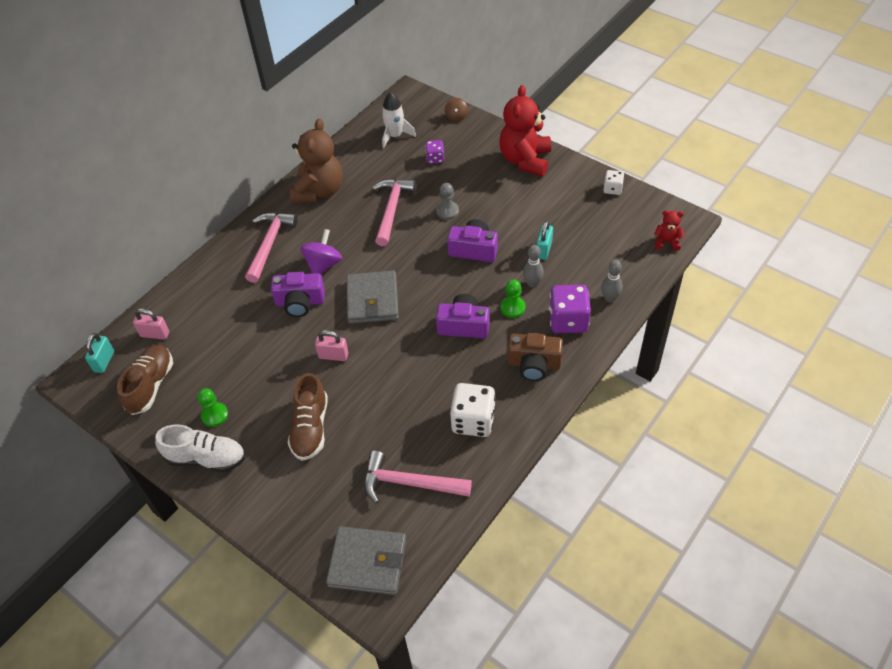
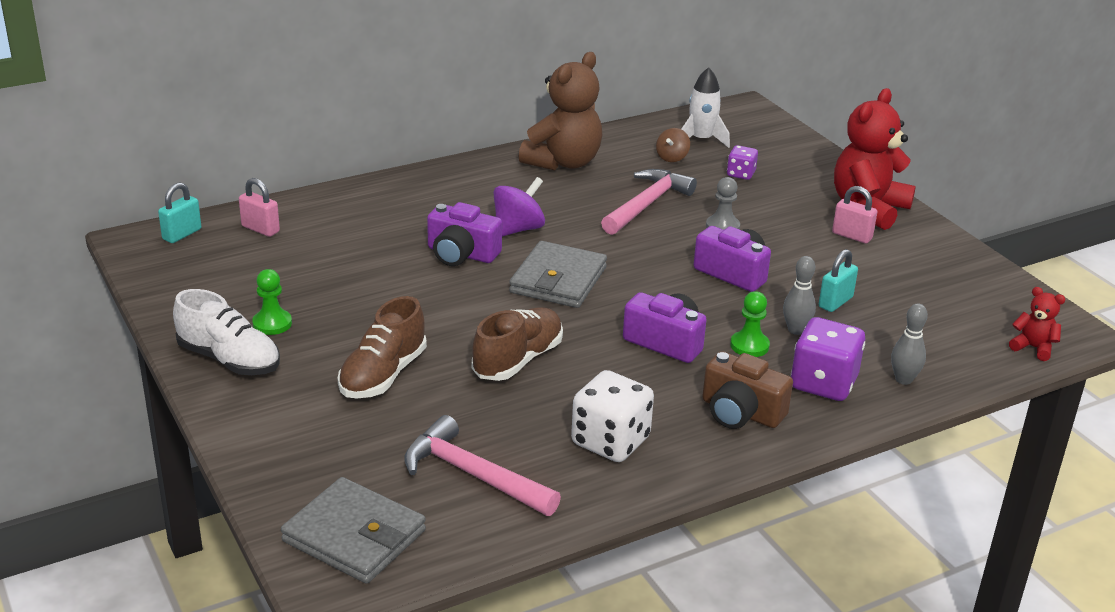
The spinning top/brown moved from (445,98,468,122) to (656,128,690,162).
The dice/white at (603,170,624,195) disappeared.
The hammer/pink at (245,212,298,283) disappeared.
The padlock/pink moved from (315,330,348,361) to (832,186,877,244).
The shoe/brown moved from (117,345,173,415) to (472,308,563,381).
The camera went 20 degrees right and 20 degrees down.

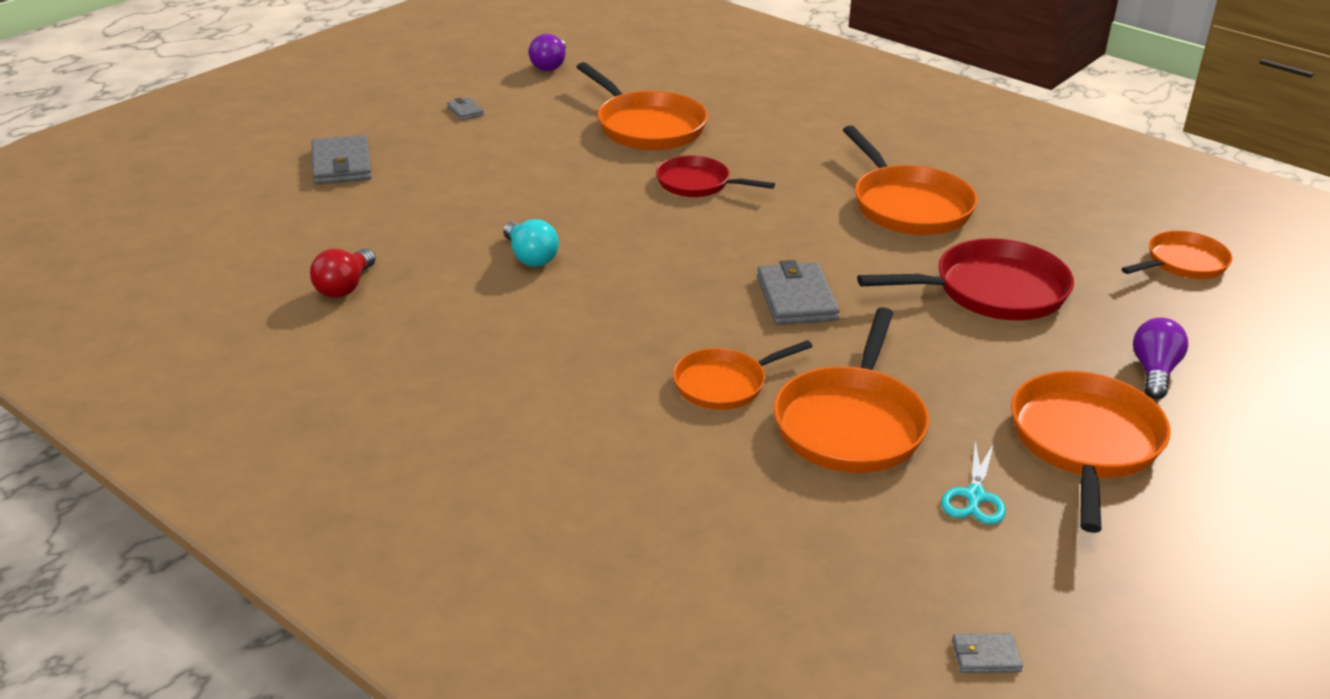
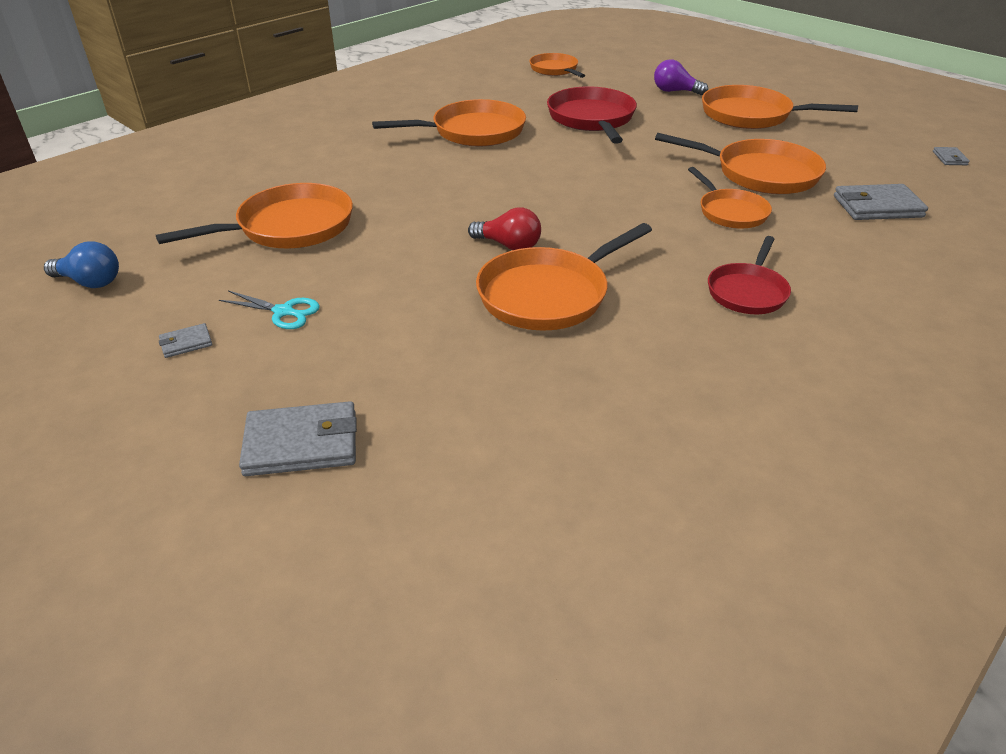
The light bulb/purple at (529,34,566,71) became the light bulb/blue at (44,241,119,288).
The pan/red moved from (656,156,775,197) to (708,236,791,314).
The light bulb/turquoise at (503,219,559,267) was replaced by the pan/orange at (476,223,652,331).
The light bulb/red moved from (310,249,376,298) to (468,207,541,250).
The wallet/grey moved from (757,260,840,325) to (834,184,928,220).
The scissors/turquoise moved from (941,441,1006,525) to (219,291,320,329).
The camera went 85 degrees left and 5 degrees up.

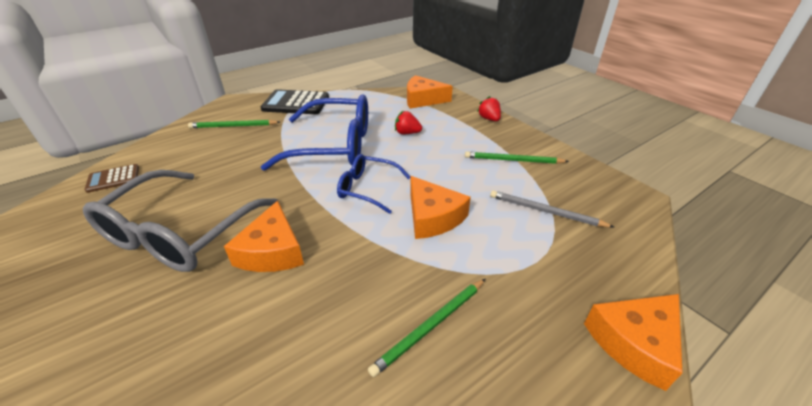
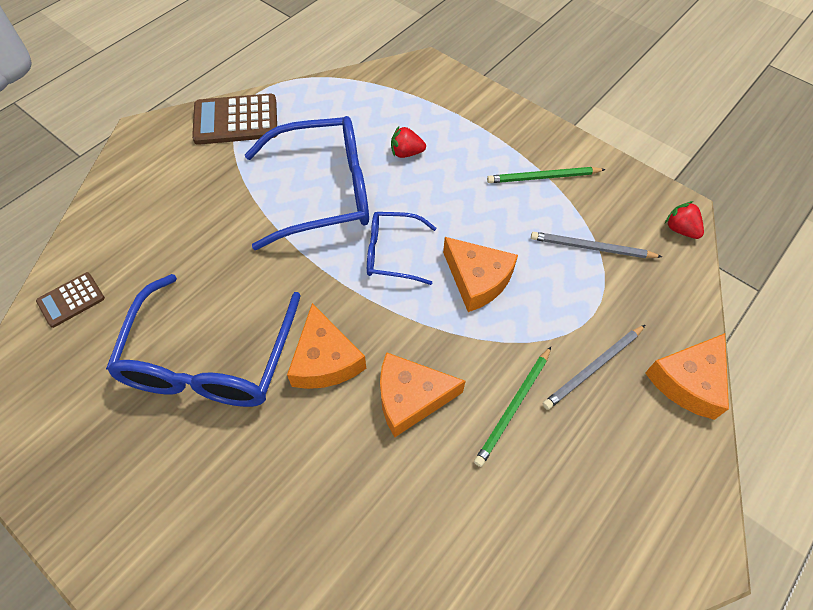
The cheese/orange moved from (407,75,453,109) to (380,352,466,437).
The calculator/black at (261,89,329,114) became the calculator/brown at (192,94,277,145).
The strawberry/red moved from (477,96,501,121) to (665,201,704,239).
The pencil/green at (188,120,280,128) disappeared.
The glasses/grey at (83,170,278,272) became the glasses/blue at (106,274,301,407).
The pencil/grey at (543,325,645,410) appeared.
The camera went 15 degrees left and 20 degrees up.

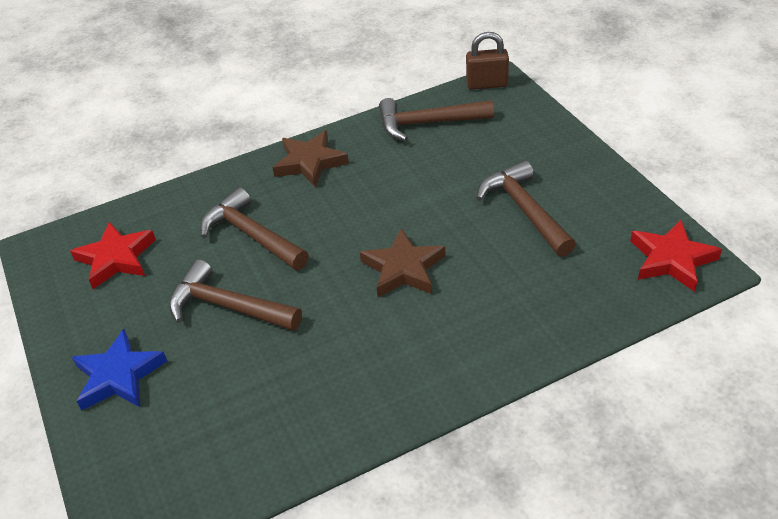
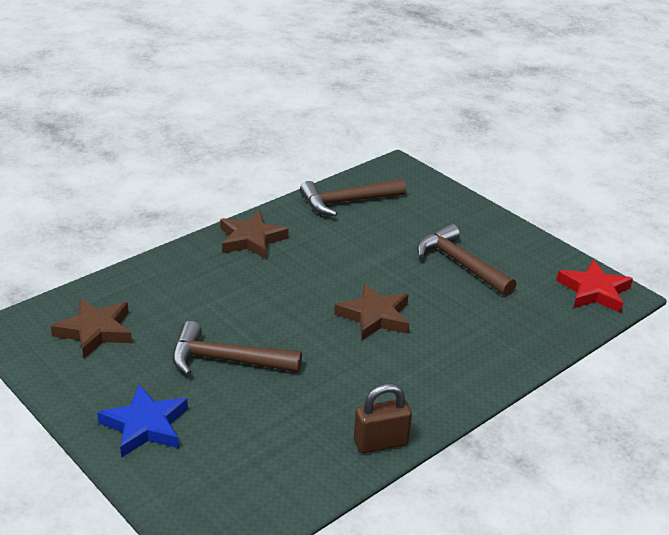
The padlock/brown moved from (466,32,509,90) to (354,384,412,453).
The hammer/brown at (200,187,309,270) disappeared.
The star/red at (70,222,156,289) became the star/brown at (51,299,132,358).
The camera went 20 degrees left and 10 degrees down.

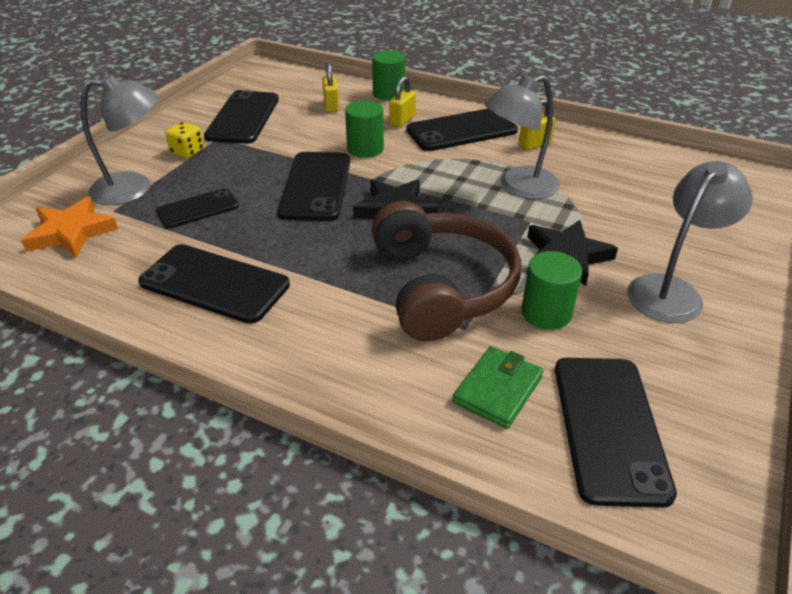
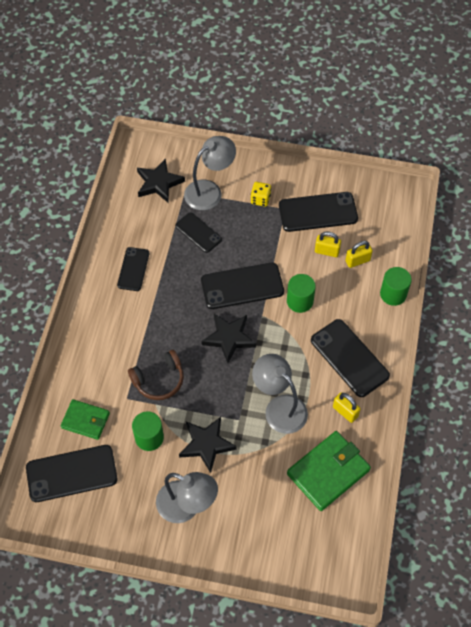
The lamp/grey at (81,74,158,205) turned 105 degrees counterclockwise.
The padlock/yellow moved from (389,76,416,127) to (315,232,341,257).
The star/orange at (21,197,118,258) became the star/black at (137,158,185,202).
The headphones/brown at (372,201,521,341) changed to 0.57 times the size.
The phone/black at (138,244,290,324) changed to 0.62 times the size.
The wallet/green at (287,431,371,511) appeared.
The camera went 75 degrees right and 20 degrees up.

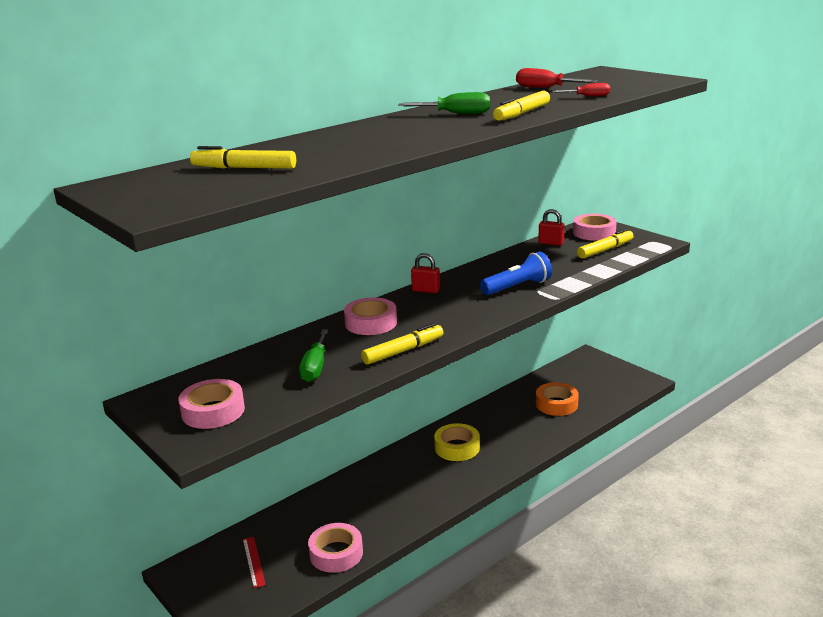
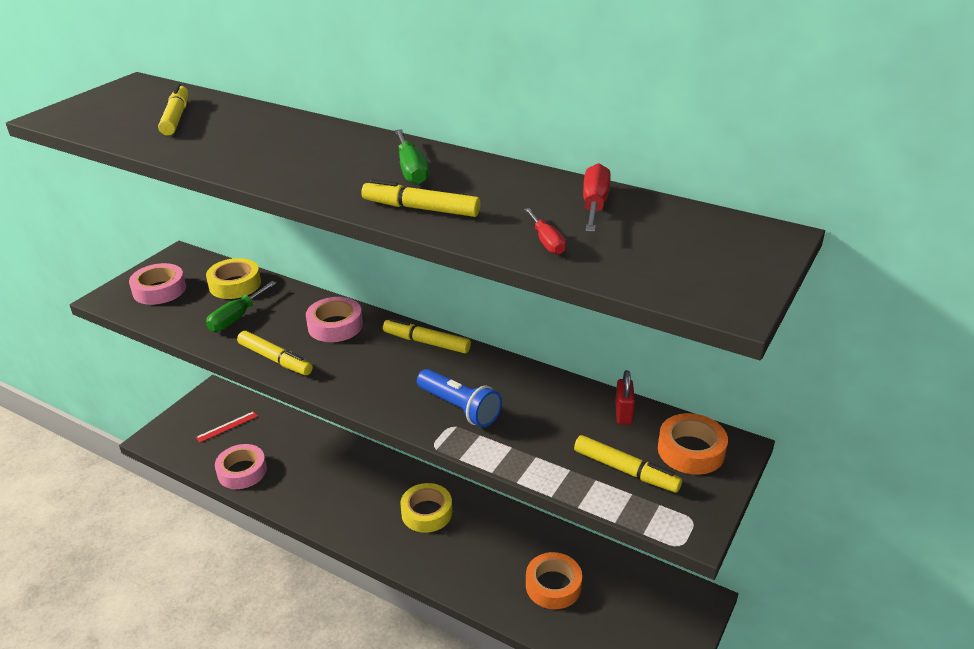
The tape/pink at (573,214,617,241) became the tape/orange at (658,413,728,475).
The padlock/red at (411,253,440,293) was replaced by the marker/yellow at (383,318,471,353).
The screwdriver/green at (299,329,328,382) turned 45 degrees counterclockwise.
The tape/yellow at (206,258,261,299) appeared.
The camera went 70 degrees right and 10 degrees up.

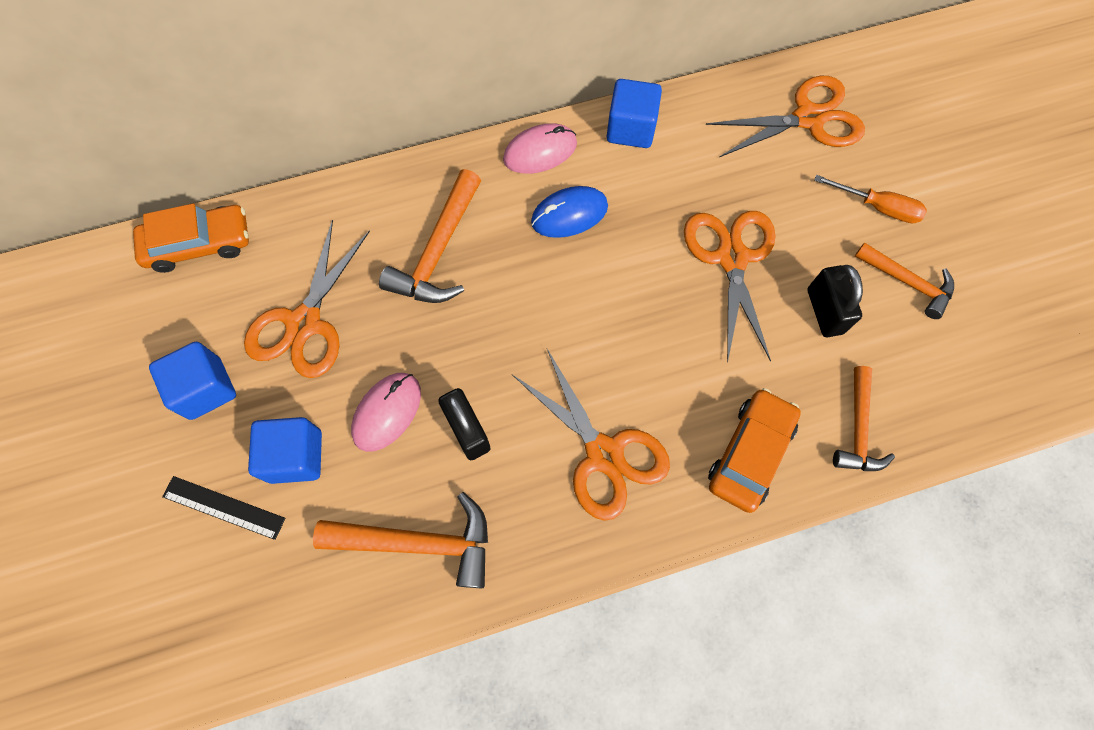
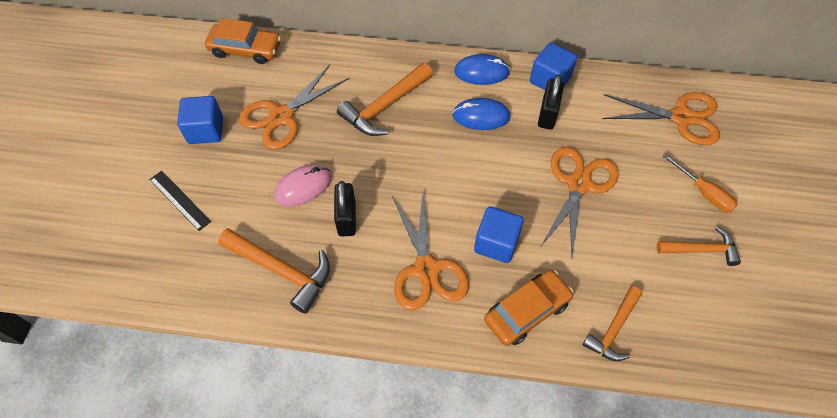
The mouse/pink at (503,123,577,174) became the mouse/blue at (454,54,510,85).
The hammer/orange at (855,243,954,319) turned 60 degrees counterclockwise.
The padlock/black moved from (807,265,863,337) to (538,75,564,130).
The cube/blue moved from (248,417,322,484) to (474,206,524,263).
The camera went 25 degrees right and 10 degrees down.

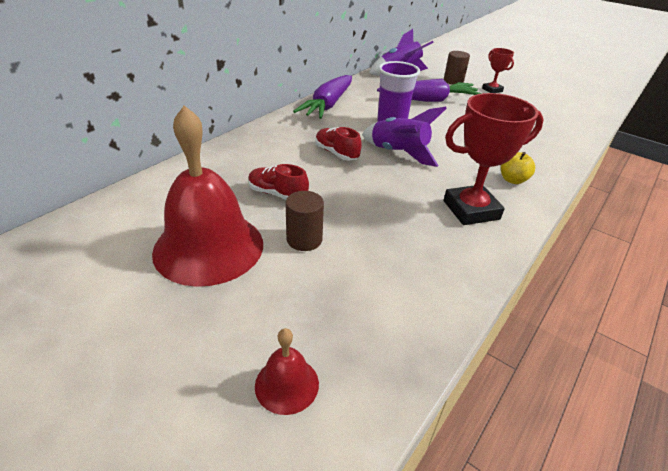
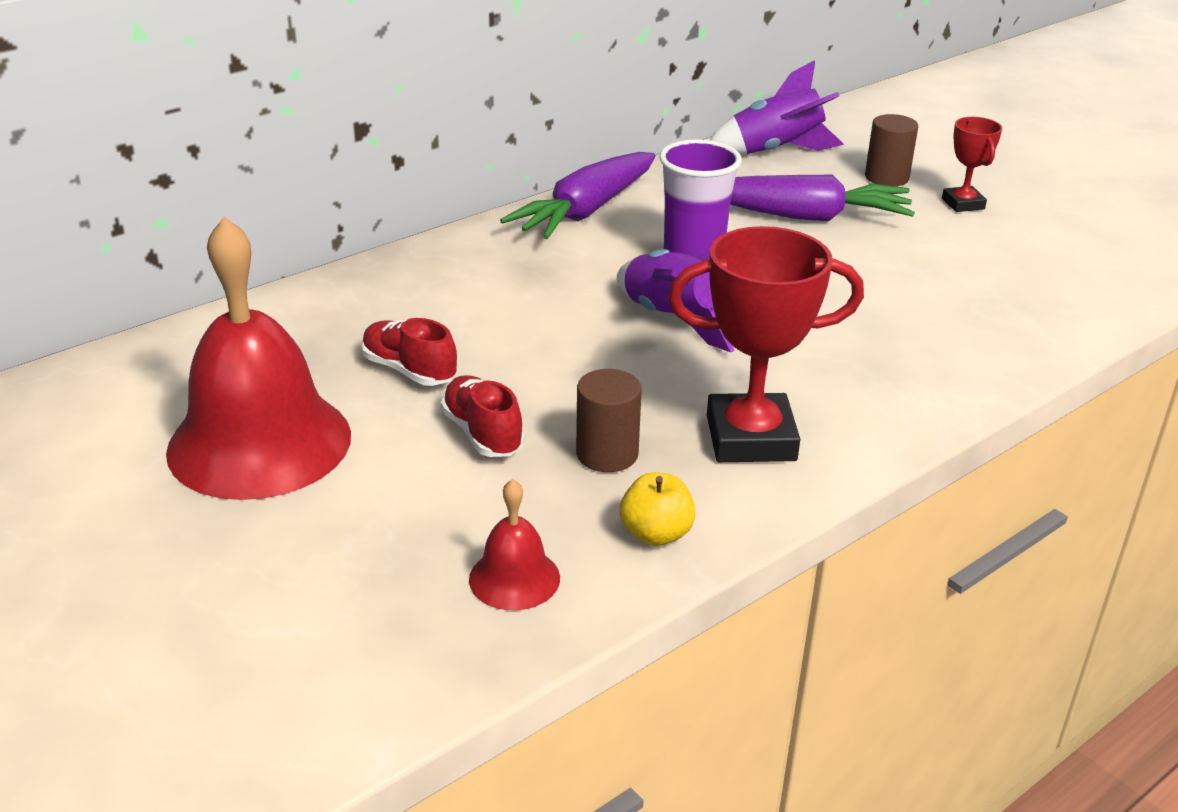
The shoe/red moved from (315,127,362,161) to (441,375,524,457).
The apple/yellow moved from (501,152,535,184) to (620,472,695,546).
The cylinder/brown moved from (286,191,324,251) to (576,369,642,472).
The bell/red moved from (255,328,319,415) to (469,479,560,610).
The camera went 15 degrees right and 5 degrees down.

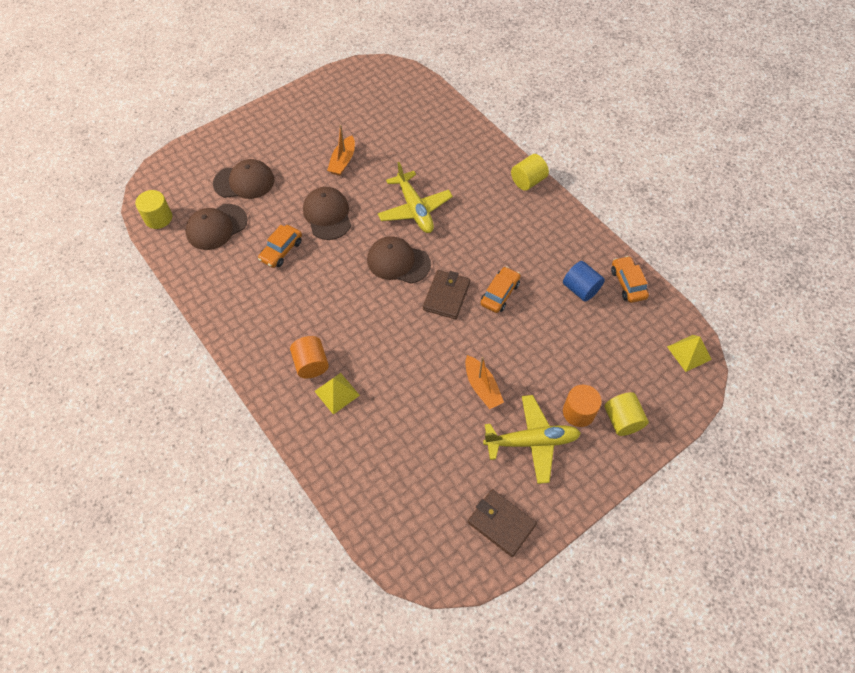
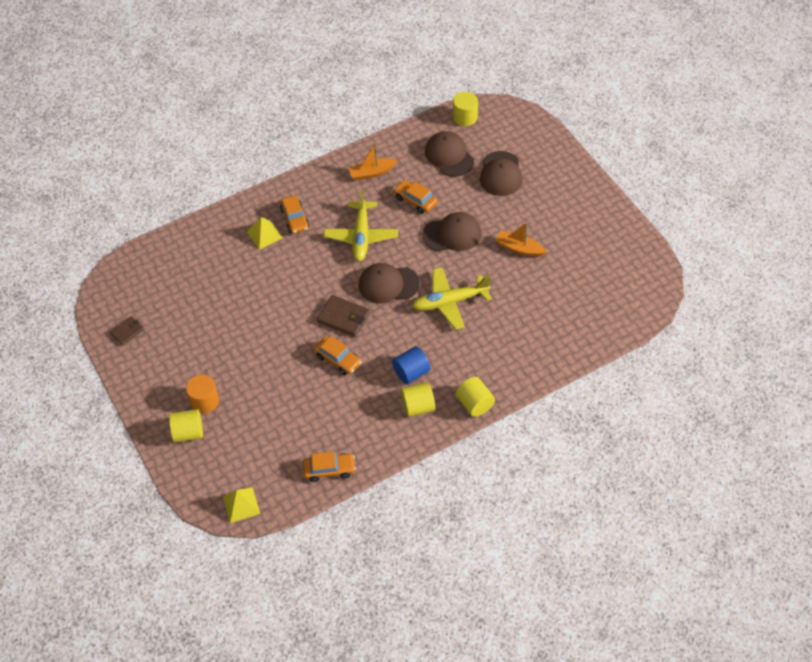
The cap/brown at (367,236,431,284) turned 120 degrees counterclockwise.
The cylinder/blue moved from (563,261,605,302) to (392,346,431,384).
The cylinder/orange at (290,336,329,378) was replaced by the car/orange at (280,195,309,234).
The boat/orange moved from (465,355,504,409) to (349,143,398,181).
The plane/yellow moved from (483,395,581,484) to (324,190,398,262).
The wallet/brown at (468,489,537,557) changed to 0.63 times the size.
The cylinder/yellow at (401,382,435,417) appeared.
The camera went 100 degrees right and 5 degrees down.

